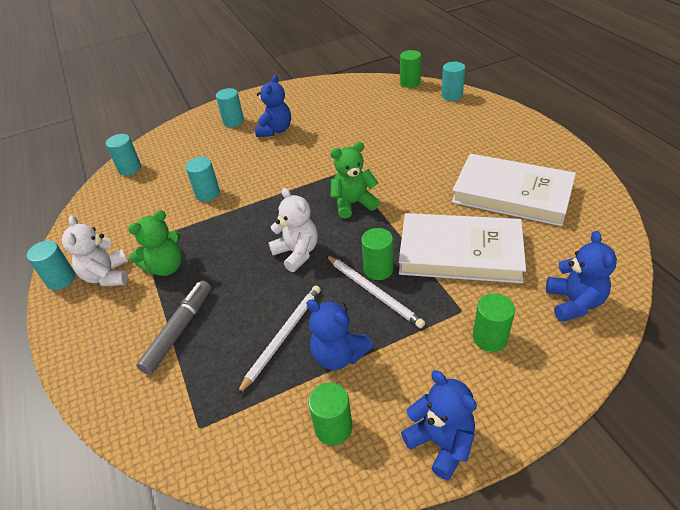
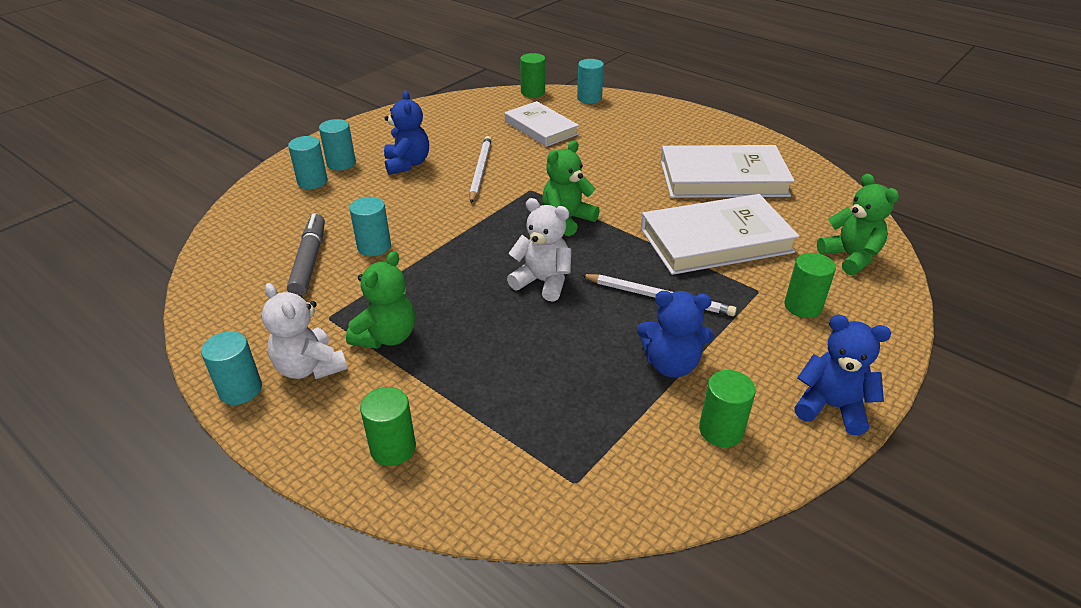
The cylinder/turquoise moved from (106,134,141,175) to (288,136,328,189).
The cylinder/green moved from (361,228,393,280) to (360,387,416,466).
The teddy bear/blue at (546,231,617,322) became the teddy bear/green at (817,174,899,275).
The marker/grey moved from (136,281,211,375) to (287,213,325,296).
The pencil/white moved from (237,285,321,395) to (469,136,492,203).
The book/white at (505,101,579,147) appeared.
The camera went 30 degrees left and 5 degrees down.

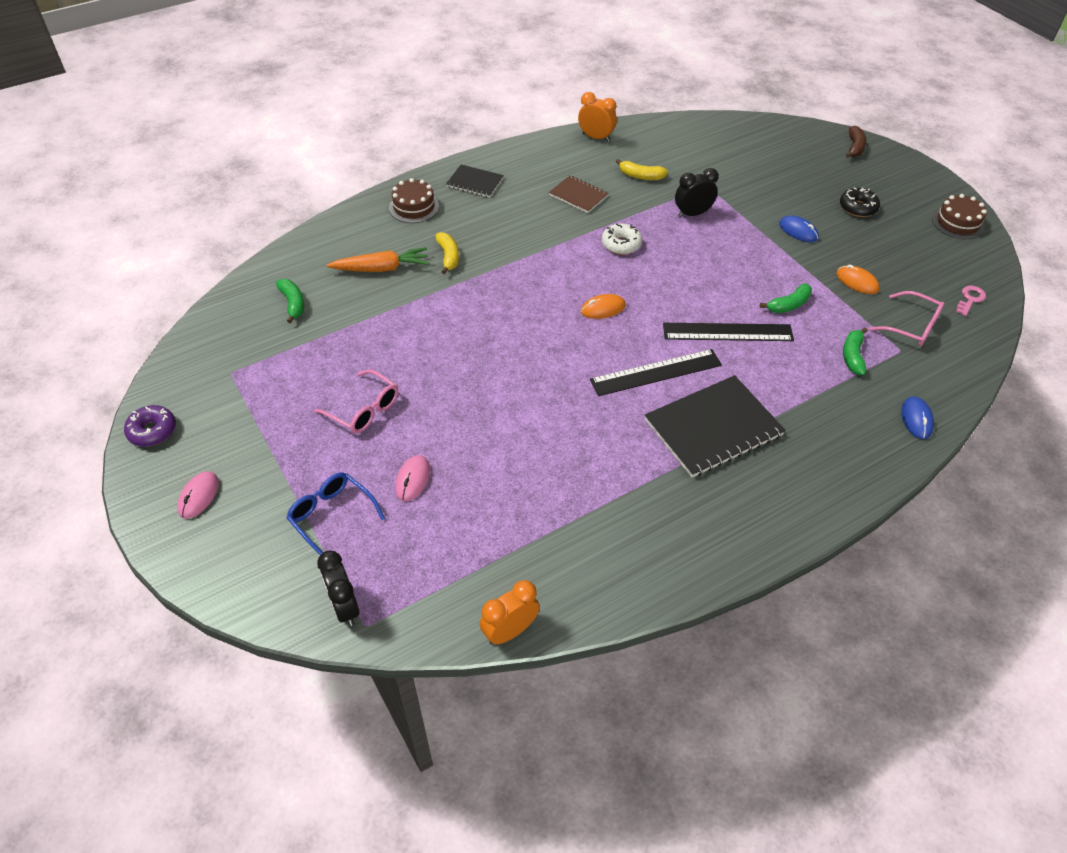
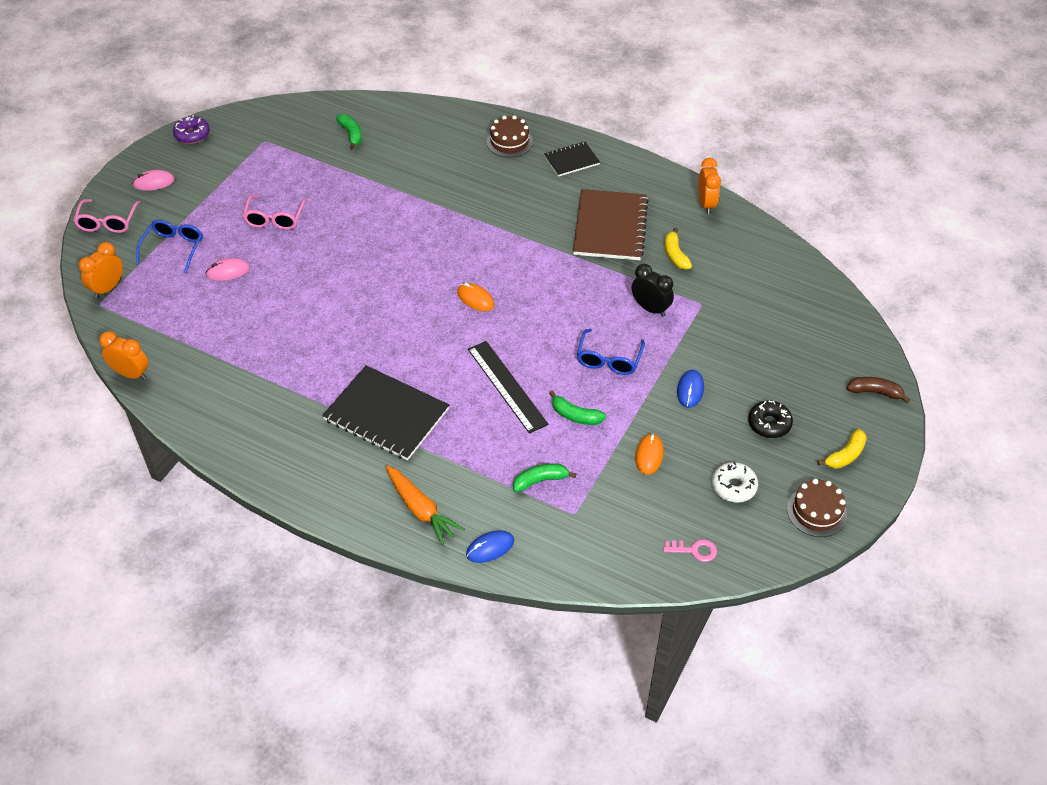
The banana/brown at (846,126,867,158) turned 150 degrees counterclockwise.
The notebook/black at (446,165,504,198) turned 75 degrees clockwise.
The notebook/brown at (549,175,609,213) changed to 1.85 times the size.
The donut/white moved from (602,223,642,255) to (712,462,758,503).
The banana/yellow moved from (435,232,459,274) to (818,429,867,469).
The carrot/orange moved from (327,247,429,272) to (386,465,465,546).
The banana/green at (276,279,304,323) turned 60 degrees counterclockwise.
The glasses/pink moved from (869,291,945,346) to (73,199,141,233).
The ruler/black at (590,349,722,396) disappeared.
The clock/black at (317,551,359,626) became the clock/orange at (79,242,123,298).
The glasses/blue at (577,329,645,375) appeared.
The camera went 60 degrees right and 0 degrees up.

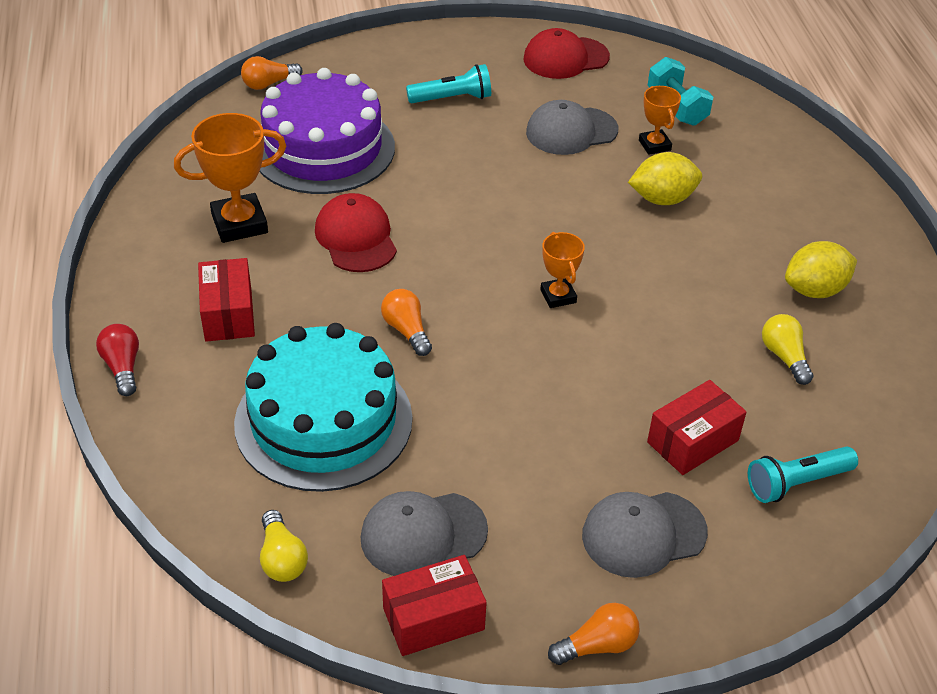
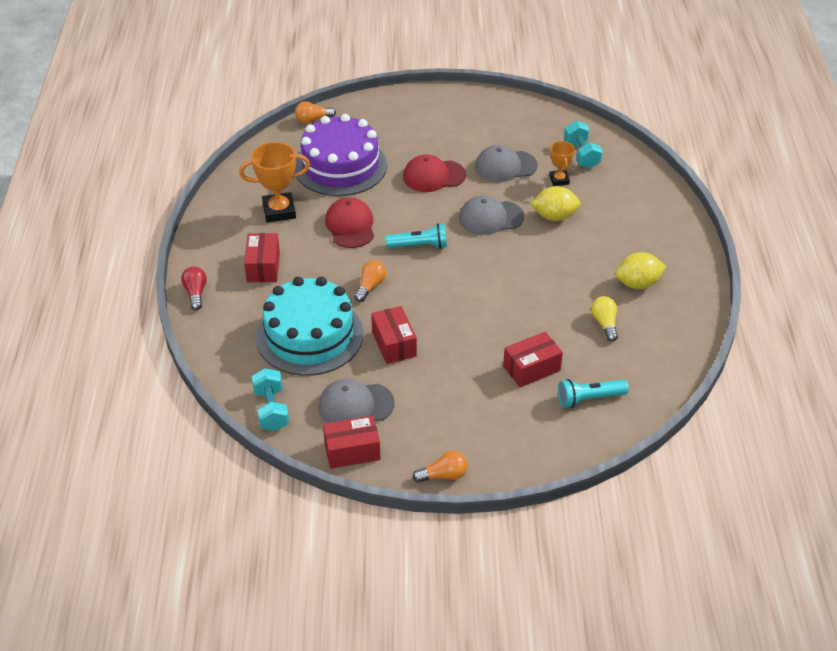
The cap/red moved from (524,28,610,79) to (403,155,466,192).
The flashlight/turquoise moved from (406,64,491,103) to (385,223,447,249).
The trophy/orange at (540,232,585,308) disappeared.
The light bulb/orange at (381,289,432,356) turned 45 degrees clockwise.
The cap/grey moved from (582,492,708,578) to (459,195,524,235).
The light bulb/yellow at (260,510,308,582) was replaced by the dumbbell/turquoise at (252,368,289,431).
The box/red at (371,306,417,364) appeared.
The camera went 10 degrees right and 0 degrees up.

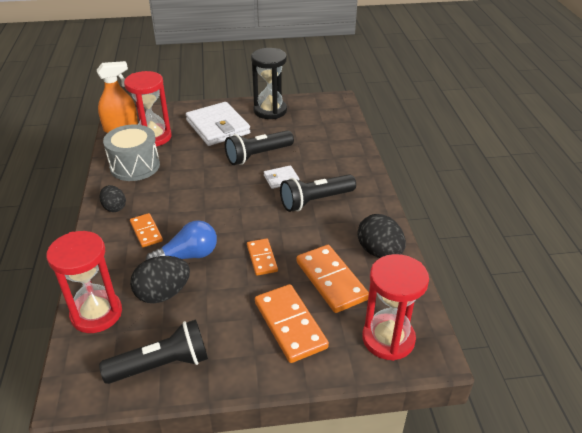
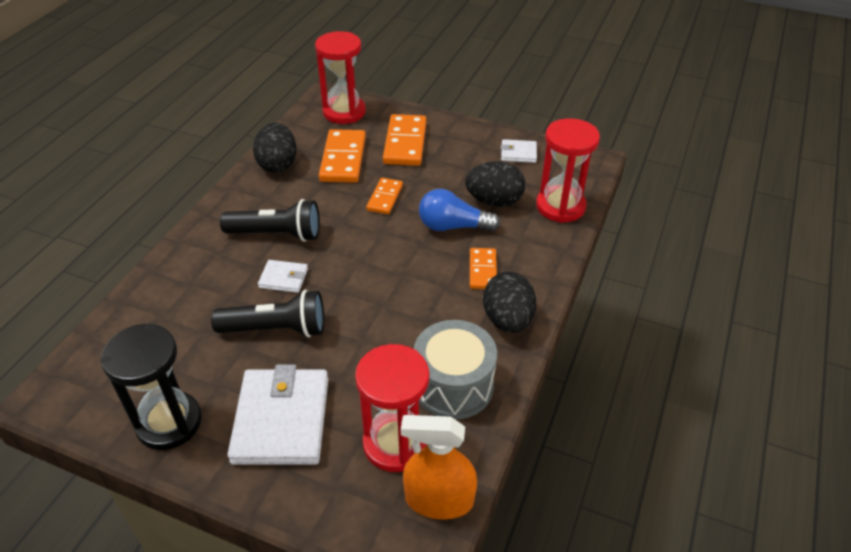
The egg/black at (100,185,126,212) changed to 1.57 times the size.
The flashlight/black at (99,319,208,384) was replaced by the wallet/white at (501,139,537,163).
The camera went 150 degrees left and 5 degrees up.

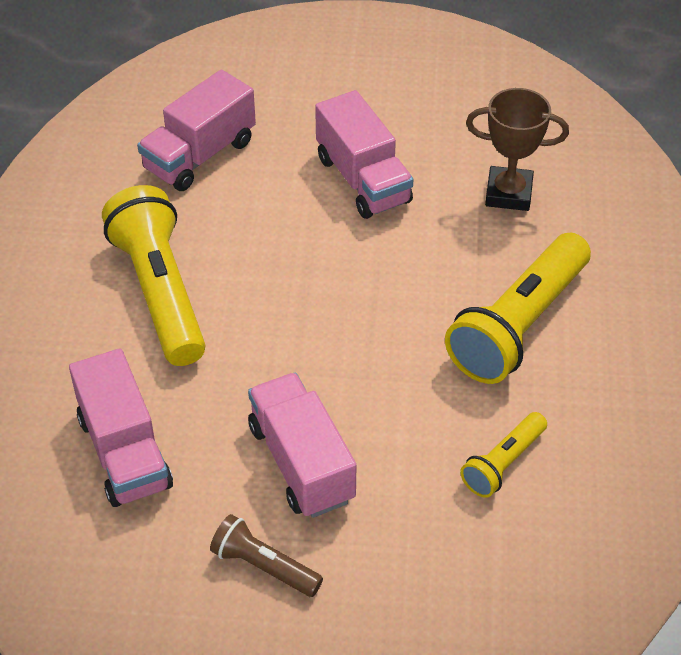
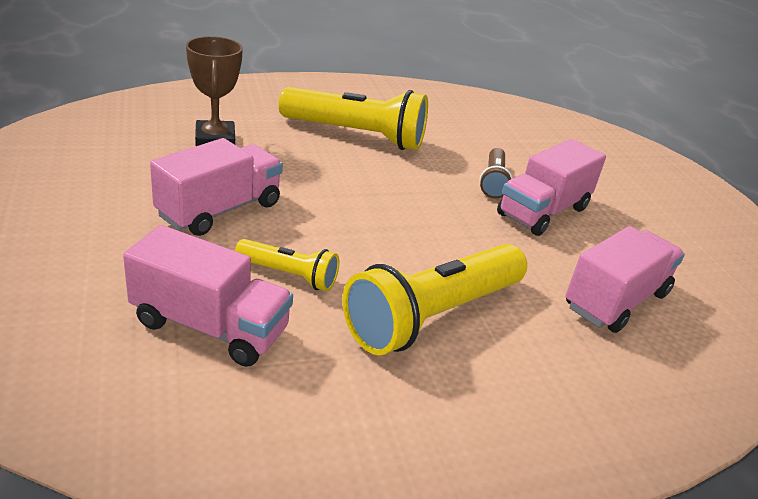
The flashlight/yellow moved from (460,412,547,498) to (235,239,339,291).
The flashlight/brown moved from (210,514,323,597) to (479,148,513,199).
The camera went 115 degrees left and 15 degrees down.

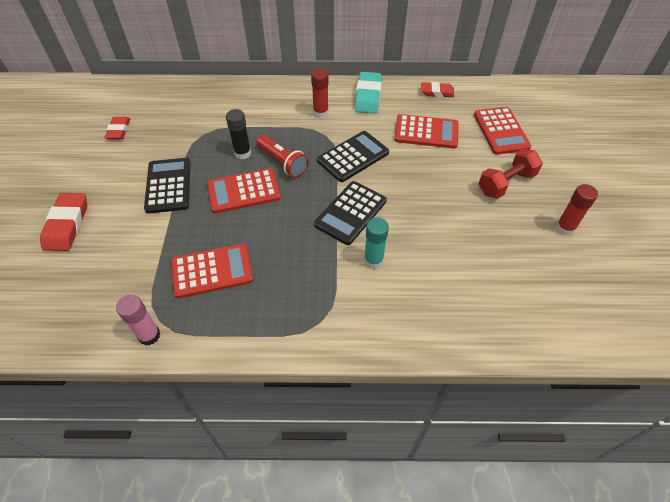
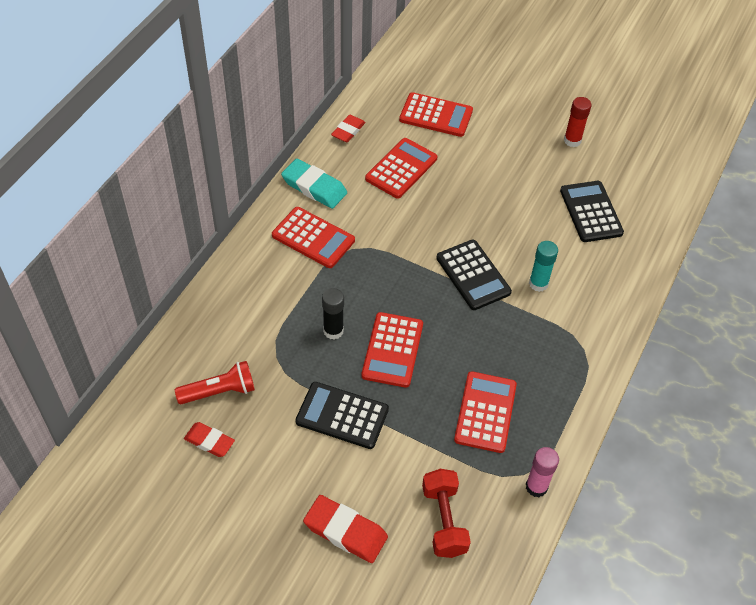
The glue stick/red at (311,69,329,118) was replaced by the calculator/red at (272,207,355,268).
The calculator/black moved from (317,131,389,182) to (560,181,624,242).
The flashlight/red moved from (256,135,309,178) to (175,361,255,404).
The dumbbell/red moved from (479,149,543,199) to (422,469,471,558).
The camera went 65 degrees left and 0 degrees up.

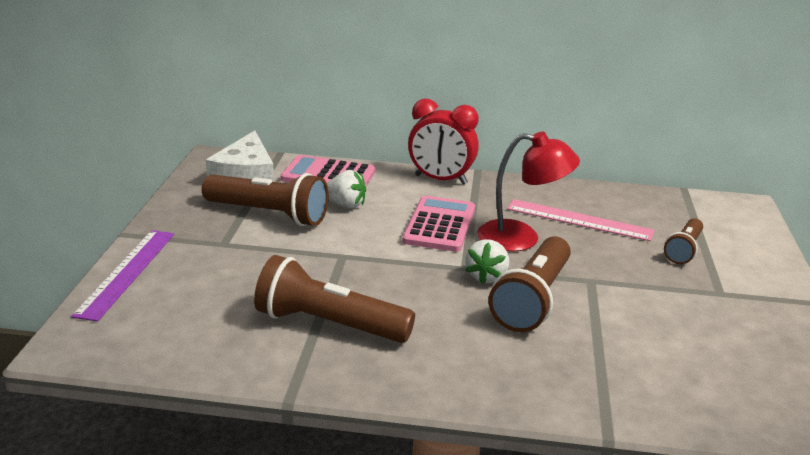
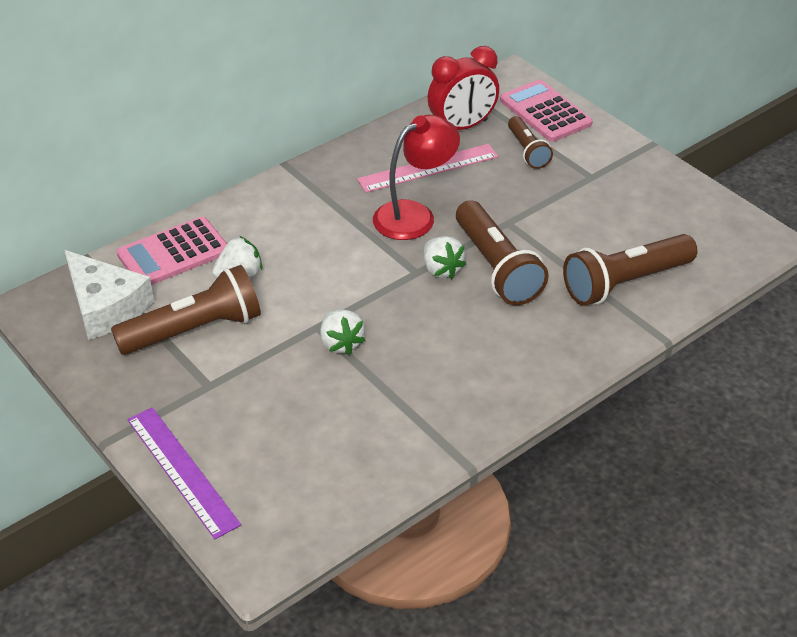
The clock/red moved from (408,98,479,185) to (428,46,499,130).
The calculator/pink moved from (402,196,475,252) to (500,80,593,142).
The flashlight/brown moved from (254,255,415,343) to (563,234,697,306).
The strawberry/white at (320,309,365,355) appeared.
The camera went 45 degrees left and 15 degrees up.

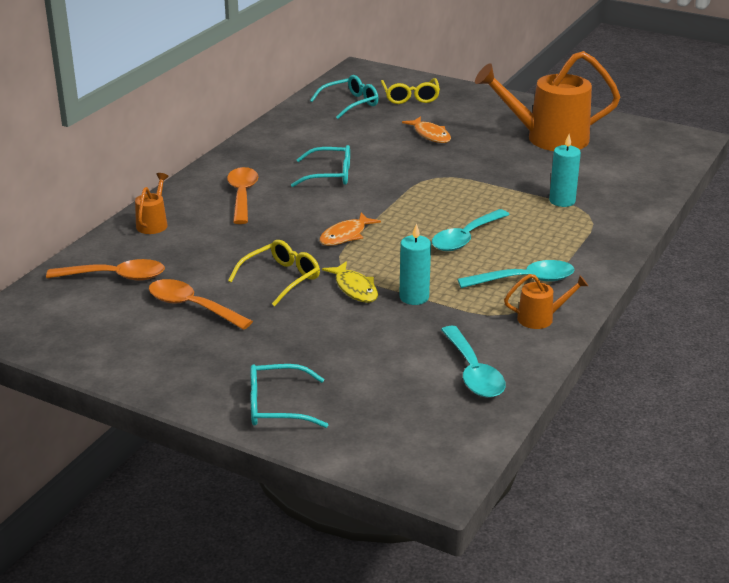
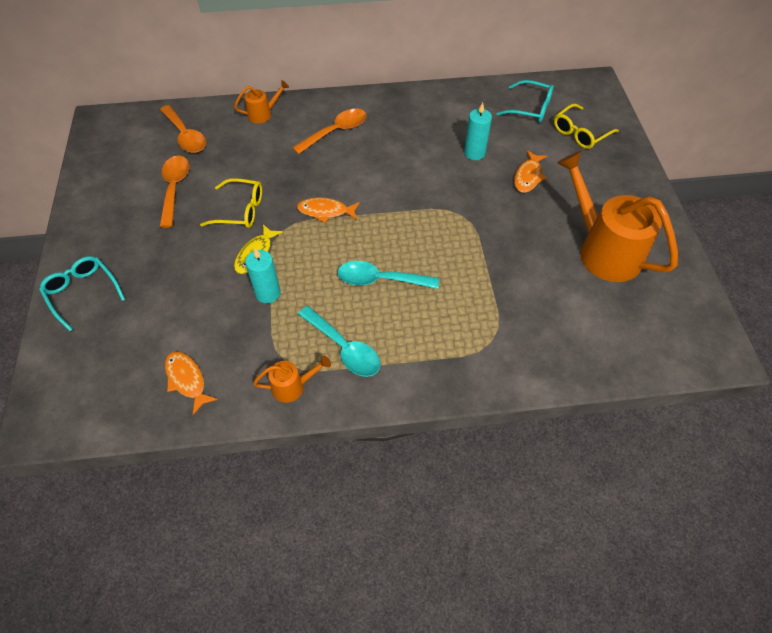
The candle/turquoise moved from (549,134,581,207) to (464,103,492,160).
The glasses/turquoise at (291,145,350,187) disappeared.
The watering can/orange at (504,274,588,329) turned 60 degrees counterclockwise.
The spoon/turquoise at (441,326,506,398) was replaced by the fish/orange at (165,351,218,415).
The camera went 55 degrees right and 25 degrees up.

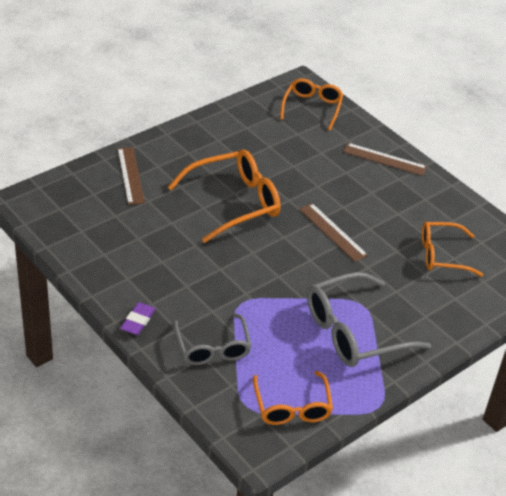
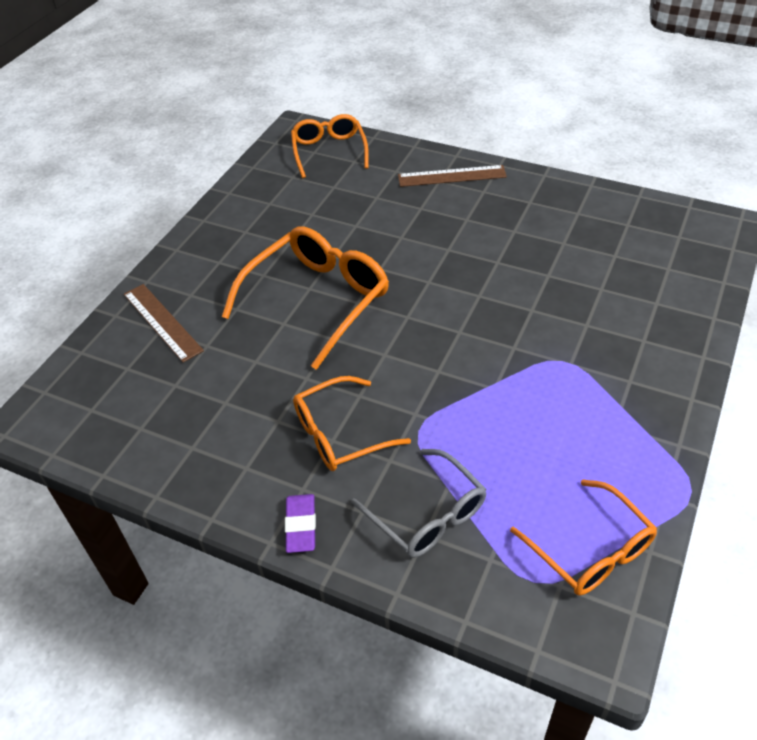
The ruler/brown at (299,203,368,262) disappeared.
The glasses/orange moved from (422,222,483,277) to (293,376,411,471).
The glasses/grey at (307,272,432,367) disappeared.
The camera went 20 degrees left and 5 degrees up.

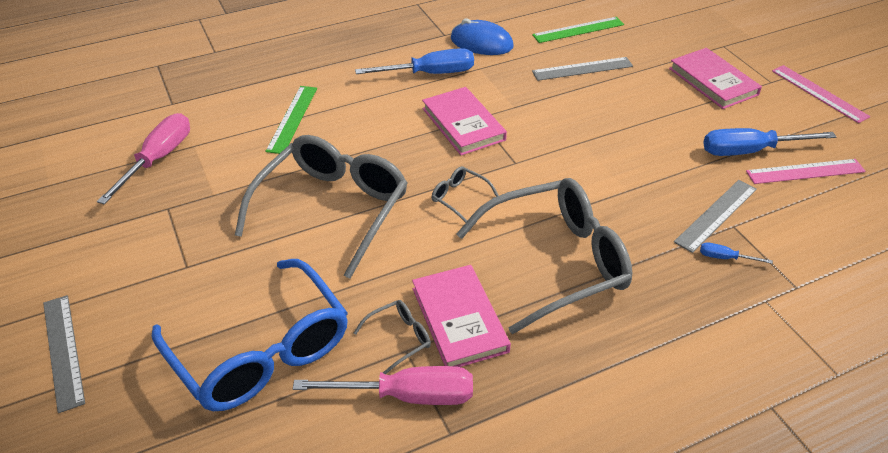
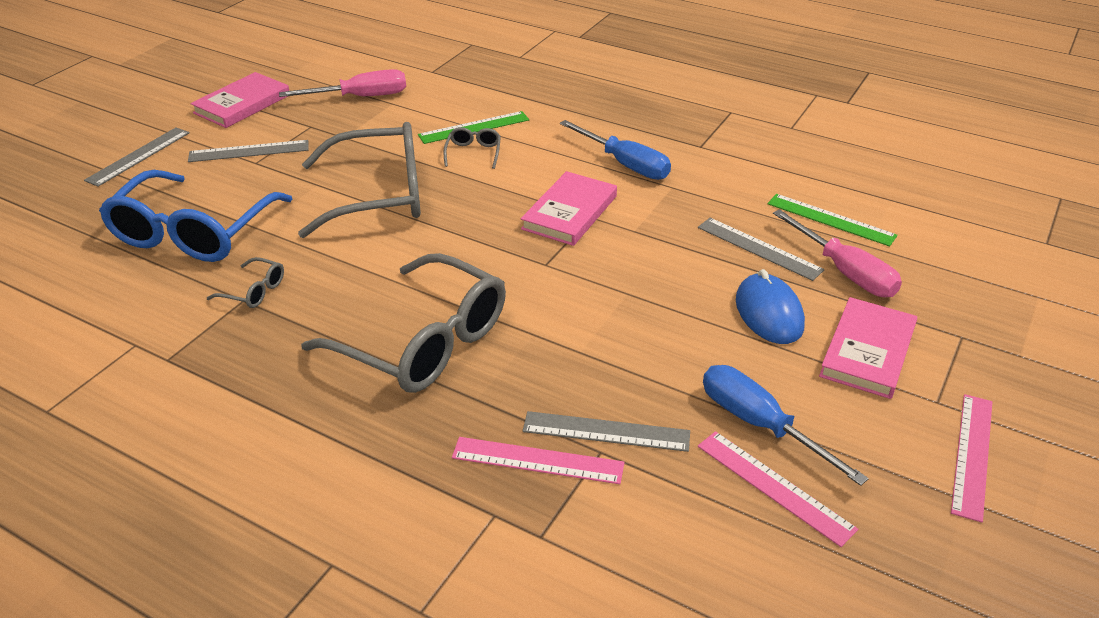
The mouse/blue moved from (451,19,514,55) to (736,269,805,344).
The glasses/grey moved from (432,166,499,223) to (443,127,501,169).
The screwdriver/blue at (700,242,773,264) was replaced by the ruler/pink at (452,437,624,484).
The book/pink moved from (412,265,511,367) to (190,72,289,128).
The screwdriver/pink moved from (293,366,473,405) to (773,209,902,297).
The ruler/grey at (188,140,309,162) appeared.
The camera went 55 degrees right and 5 degrees down.

